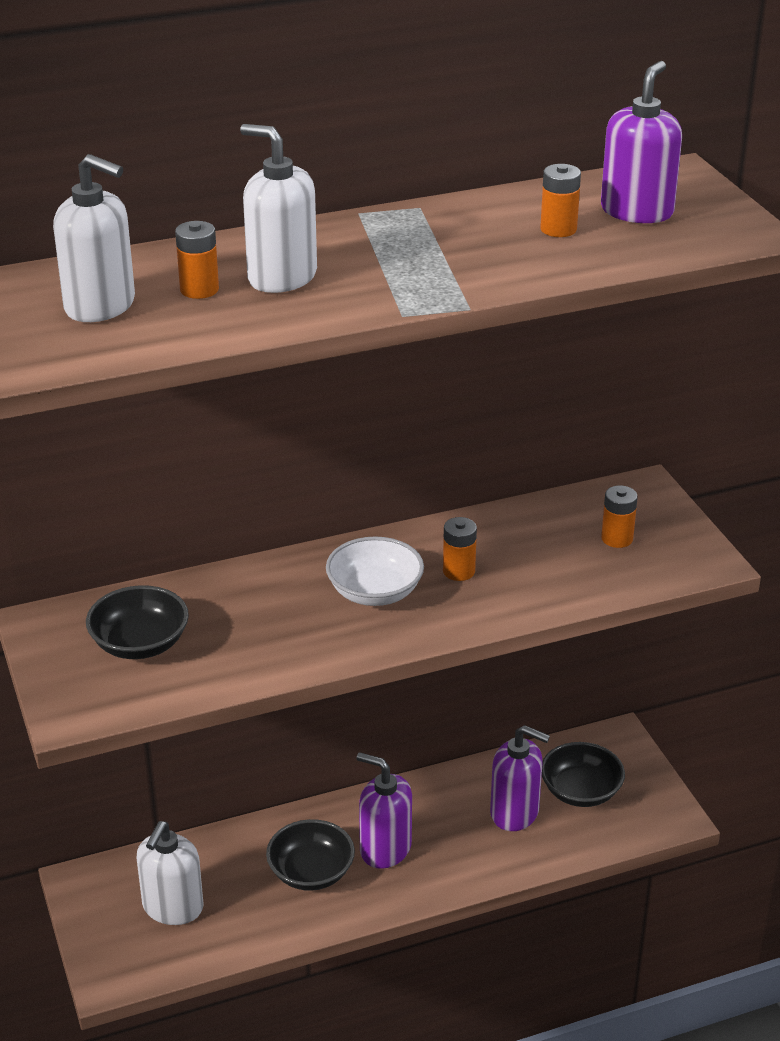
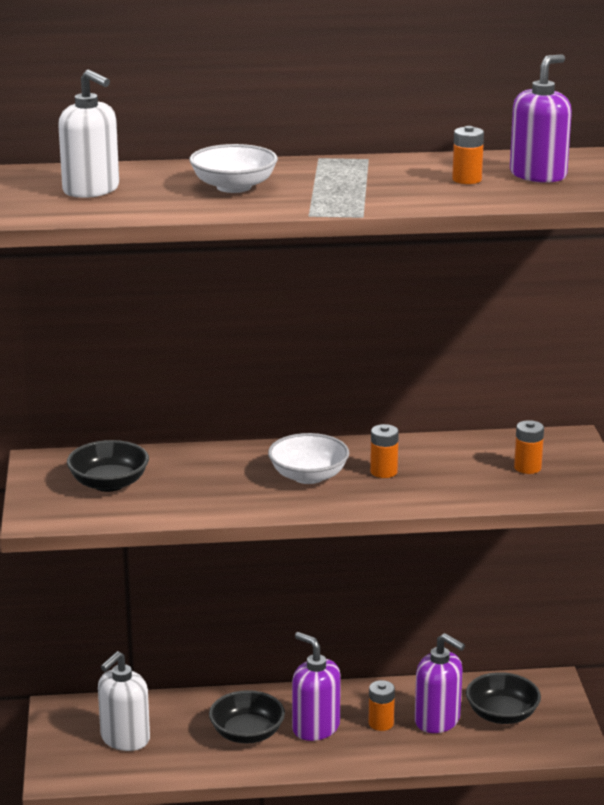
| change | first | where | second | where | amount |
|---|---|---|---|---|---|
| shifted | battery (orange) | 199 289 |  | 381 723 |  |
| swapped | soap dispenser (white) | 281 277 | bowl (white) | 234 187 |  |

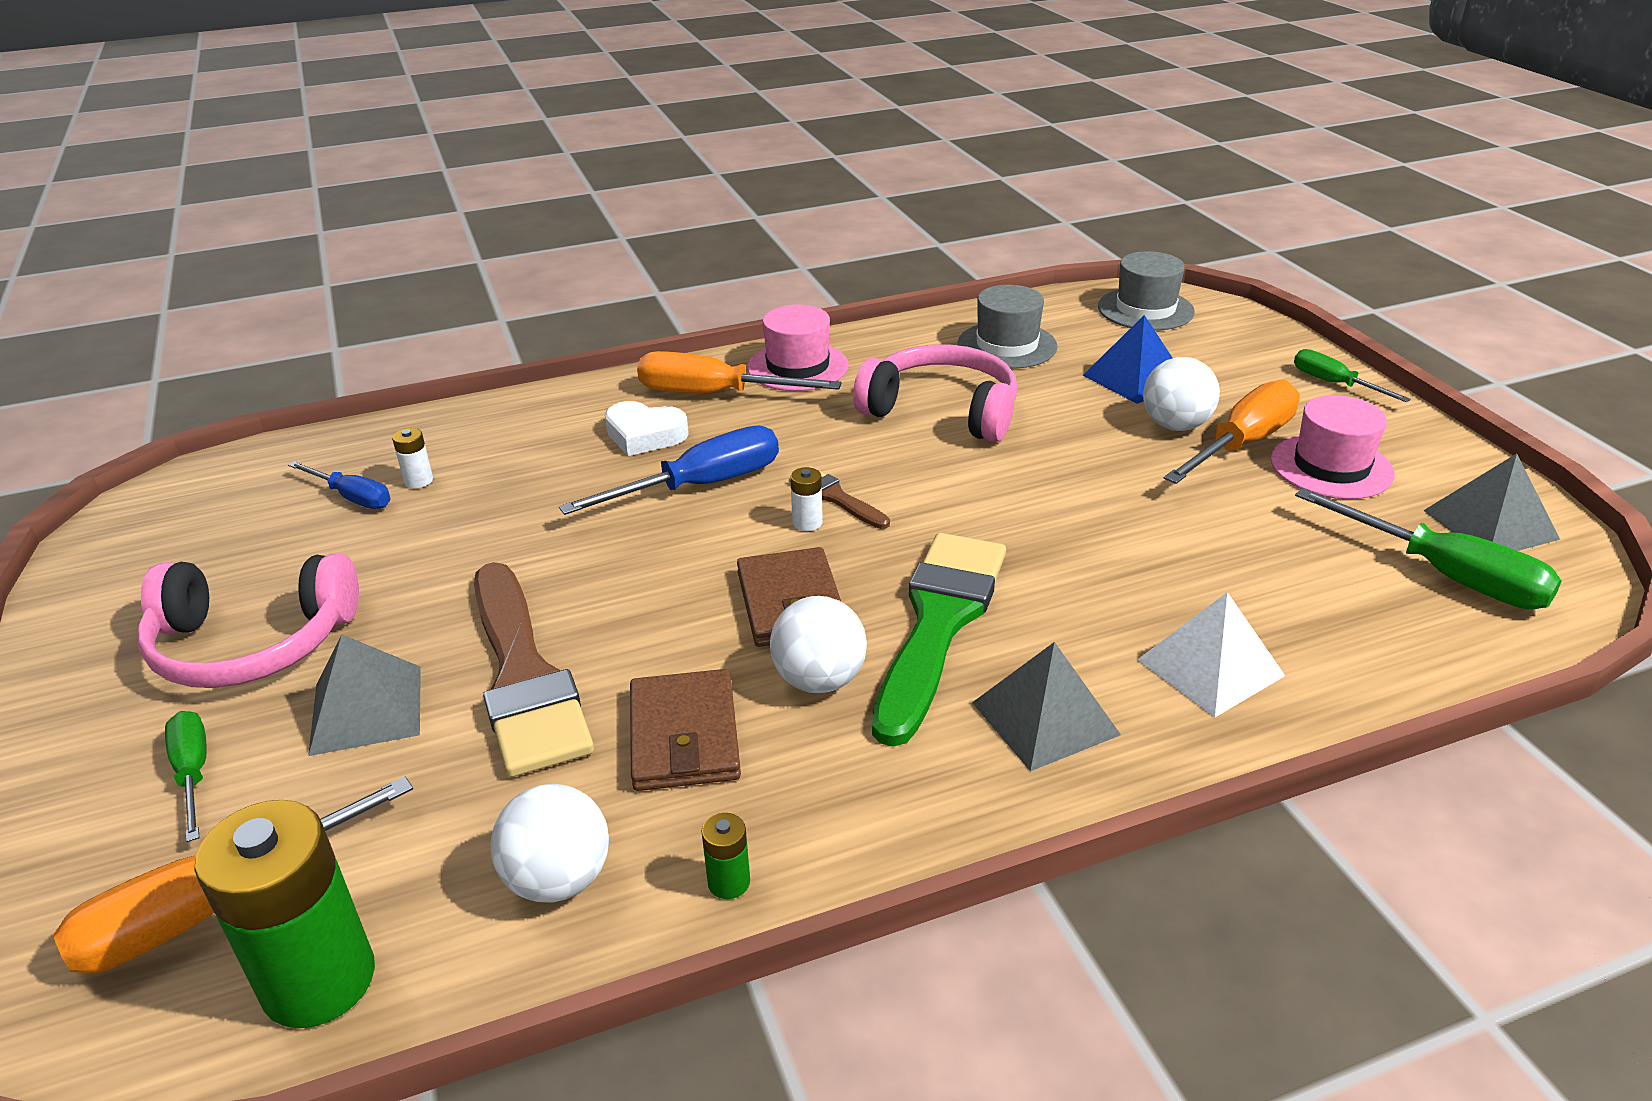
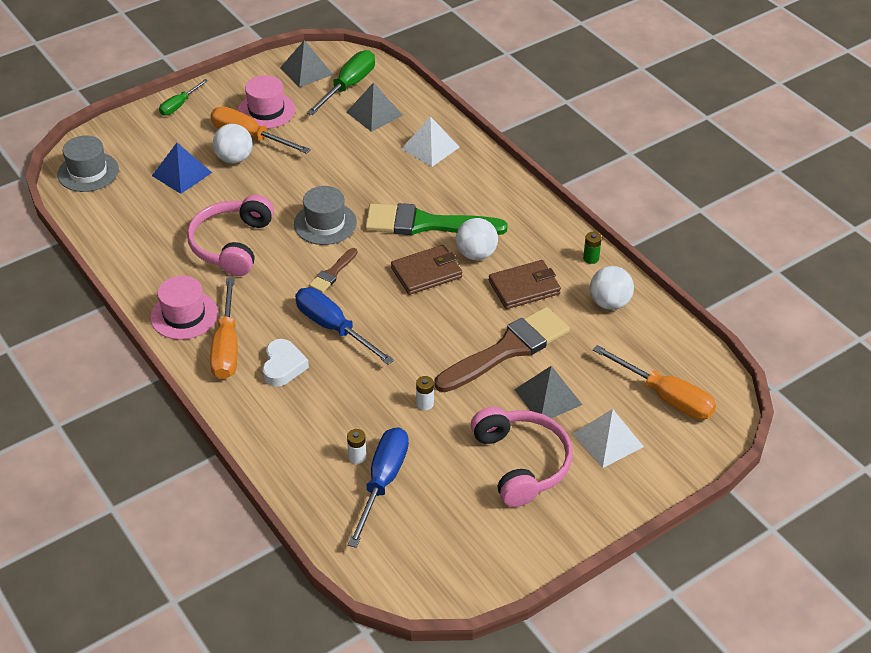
| change | first | where | second | where | amount |
|---|---|---|---|---|---|
| gone | battery (green) | 319 980 |  |  |  |
| shifted | battery (white) | 807 523 |  | 425 404 |  |
| shifted | hat (grey) | 1007 345 |  | 325 223 |  |
| shifted | pyramid (grey) | 1045 718 |  | 374 113 |  |
| swapped | screwdriver (green) | 193 773 | pyramid (white) | 608 440 |  |
| scaled | screwdriver (blue) | 352 497 |  | 382 482 | x1.70 |

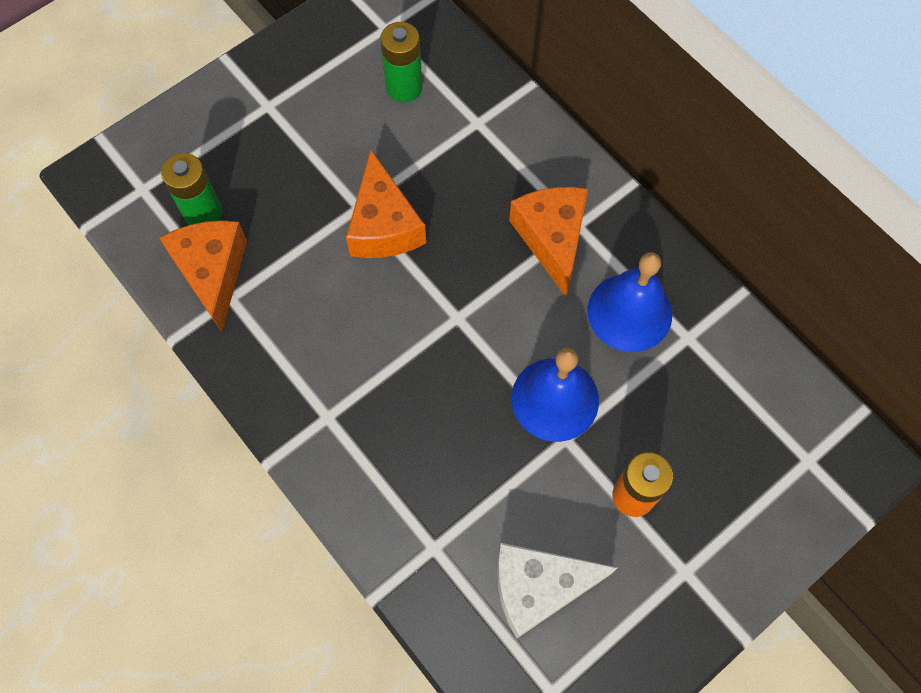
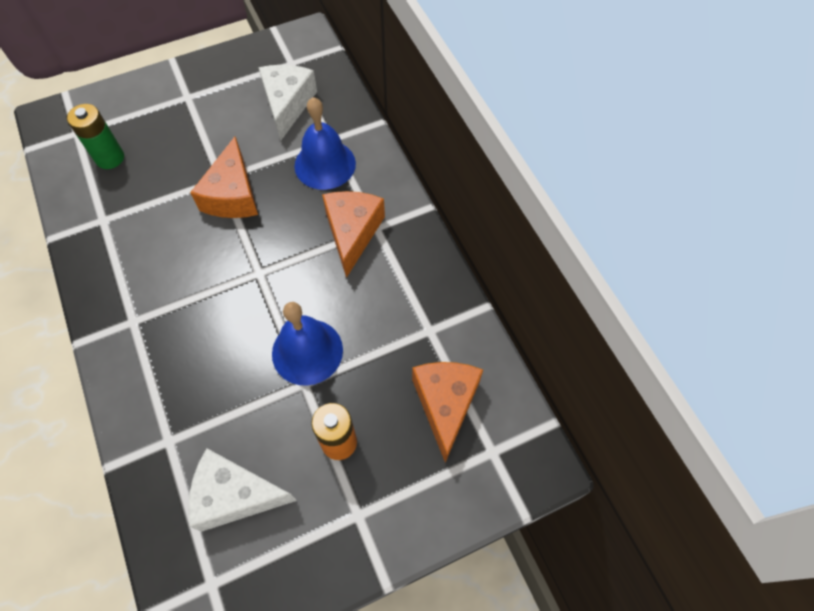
| change | first | where | second | where | amount |
|---|---|---|---|---|---|
| shifted | cheese (orange) | 212 273 |  | 445 404 |  |
| shifted | bell (blue) | 629 312 |  | 325 164 |  |
| swapped | battery (green) | 404 87 | cheese (white) | 287 105 |  |

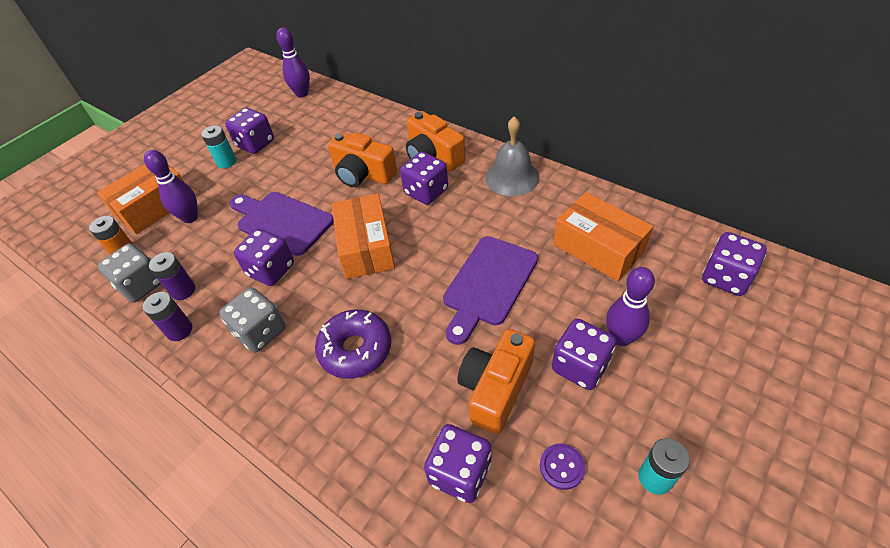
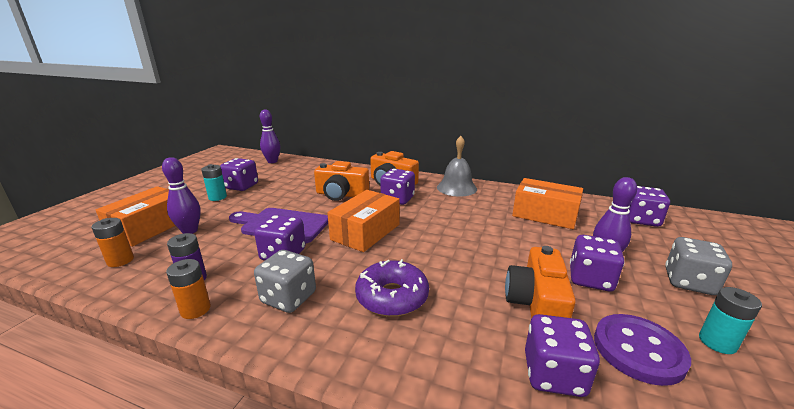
| change | first | where | second | where | amount |
|---|---|---|---|---|---|
| gone | cutting board (purple) | 488 284 |  |  |  |
| shifted | dice (grey) | 142 285 |  | 689 282 |  |
| repainted | battery (purple) | 179 330 | battery (orange) | 195 309 |  |
| rotated | box (orange) | 366 247 |  | 365 232 | 60 degrees clockwise |
| scaled | button (purple) | 562 467 |  | 638 350 | x1.88 |

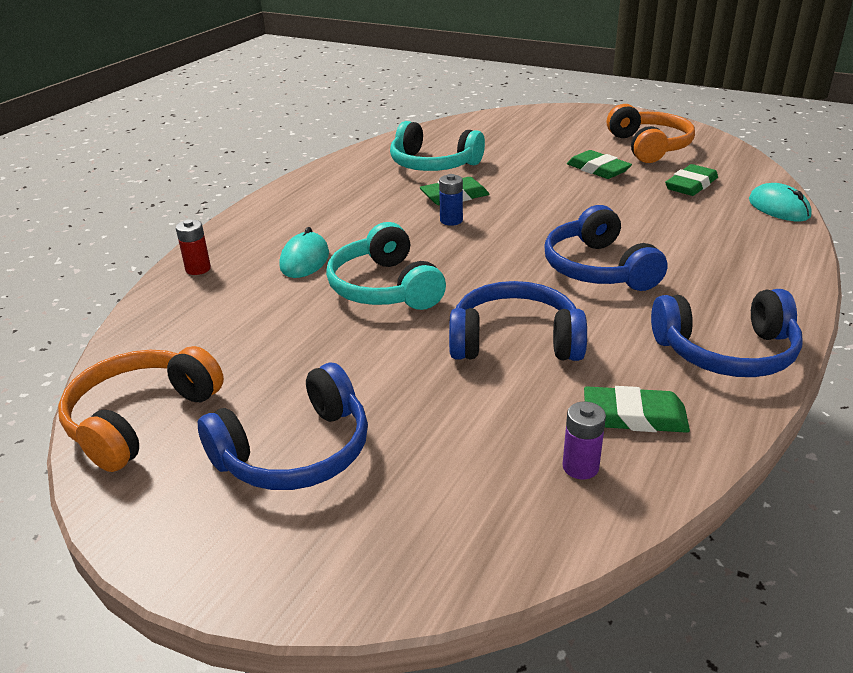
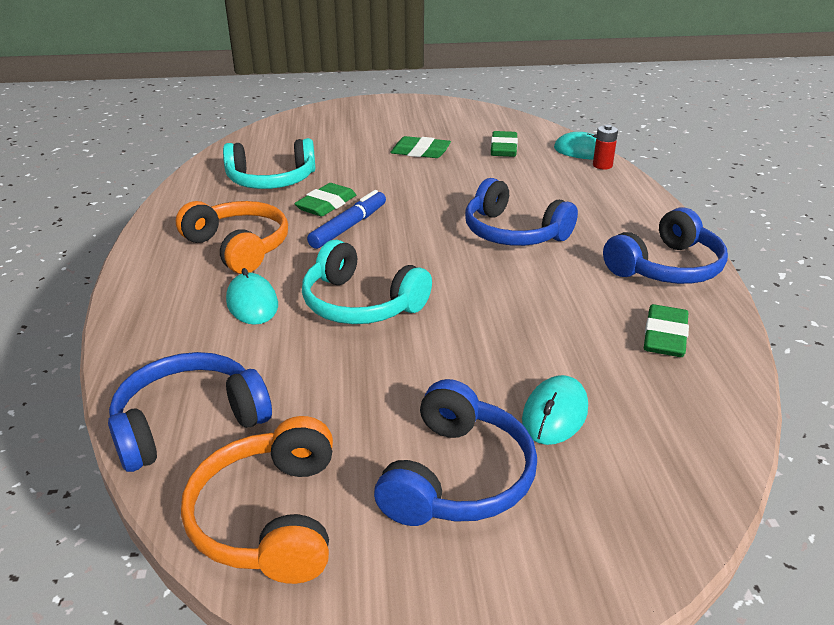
| change | first | where | second | where | amount |
|---|---|---|---|---|---|
| gone | battery (purple) | 580 467 |  |  |  |
| new |  |  | mouse (turquoise) | 554 414 |  |
| shifted | battery (red) | 198 269 |  | 602 165 |  |
| shifted | headphones (blue) | 515 341 |  | 189 423 |  |
| shifted | headphones (orange) | 649 147 |  | 239 247 |  |
| swapped | battery (blue) | 451 220 | marker (blue) | 349 227 |  |
| rotated | eraser (green) | 634 416 |  | 665 336 | 45 degrees counterclockwise |

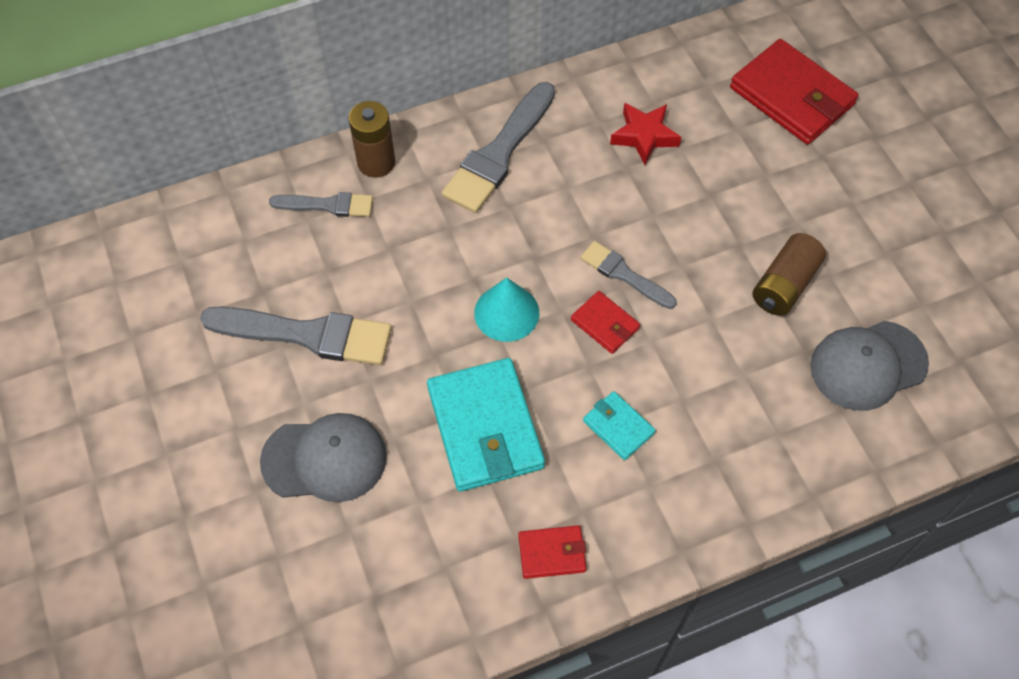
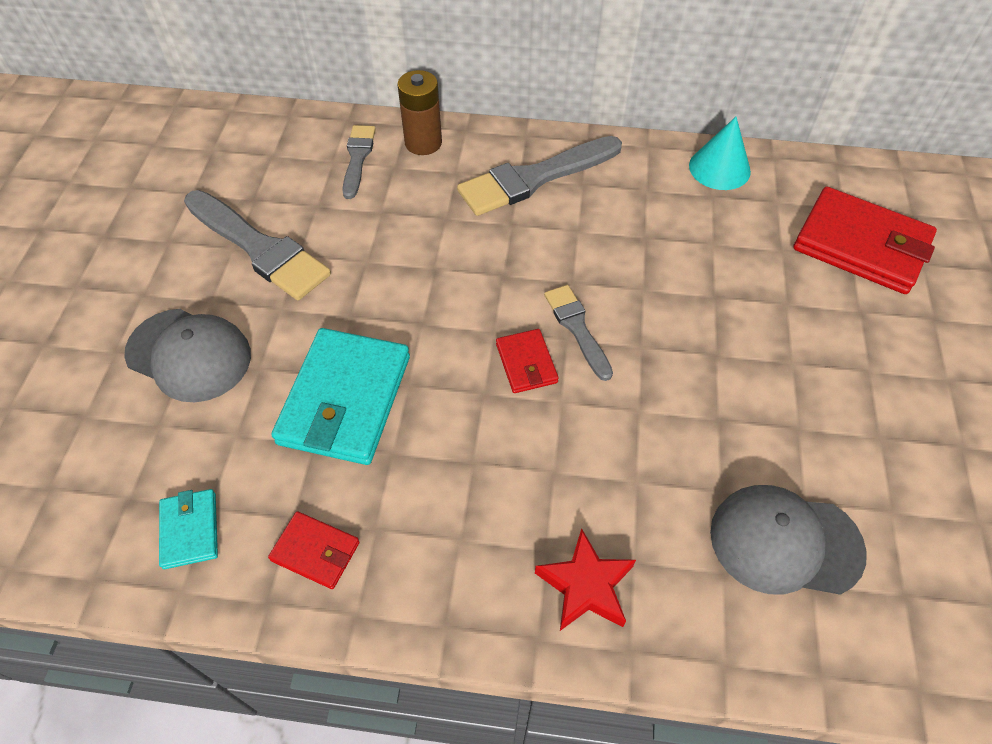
| change | first | where | second | where | amount |
|---|---|---|---|---|---|
| gone | battery (brown) | 784 285 |  |  |  |
| shifted | cone (turquoise) | 506 312 |  | 719 168 |  |
| shifted | wallet (turquoise) | 618 427 |  | 190 530 |  |
| shifted | star (red) | 644 136 |  | 585 585 |  |
| rotated | brush (grey) | 327 205 |  | 358 158 | 120 degrees counterclockwise |
| rotated | wallet (red) | 791 96 |  | 860 245 | 45 degrees counterclockwise |

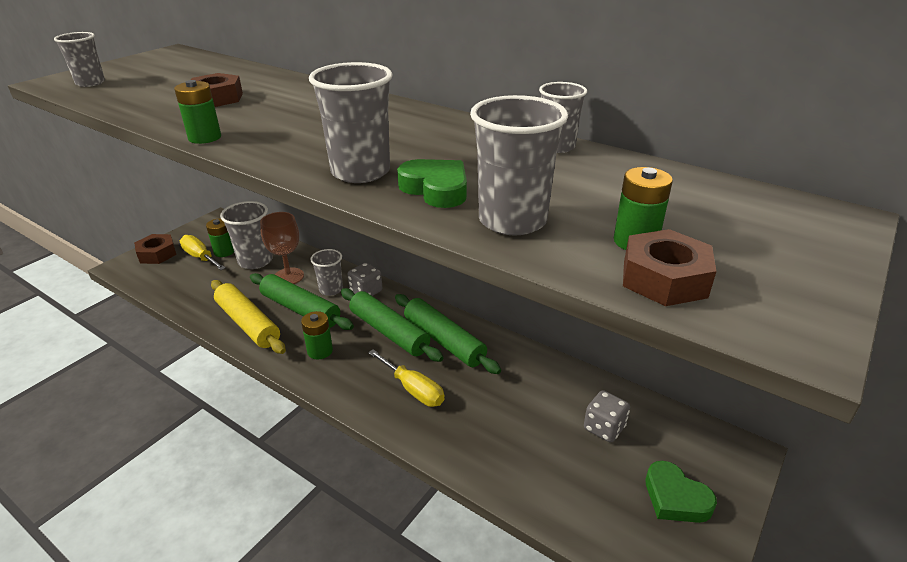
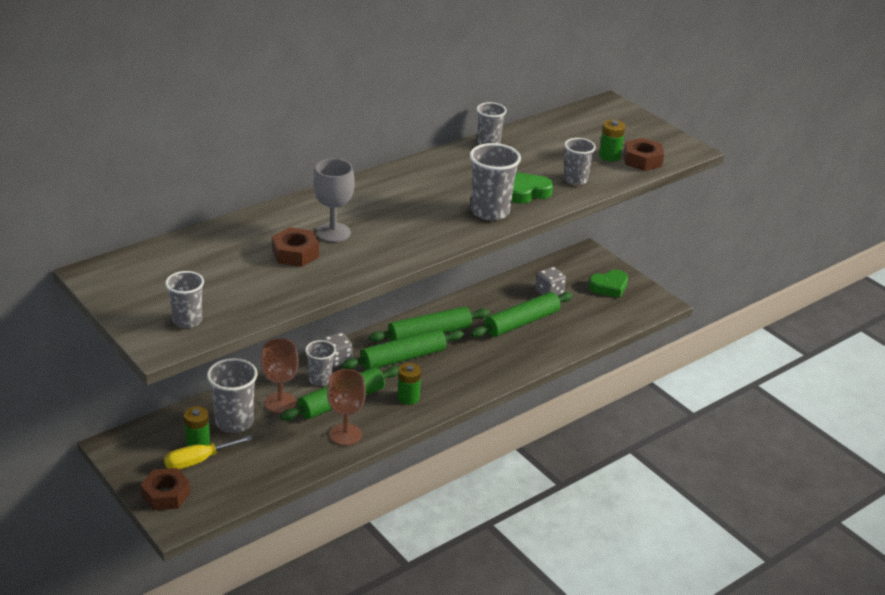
| change | first | where | second | where | amount |
|---|---|---|---|---|---|
| gone | battery (green) | 205 137 |  |  |  |
| gone | screwdriver (yellow) | 413 389 |  |  |  |
| new |  |  | goblet (grey) | 333 232 |  |
| new |  |  | rolling pin (green) | 521 322 |  |
| swapped | rolling pin (yellow) | 248 323 | goblet (brown) | 345 434 |  |
| scaled | cup (grey) | 512 221 |  | 575 180 | x0.65 |

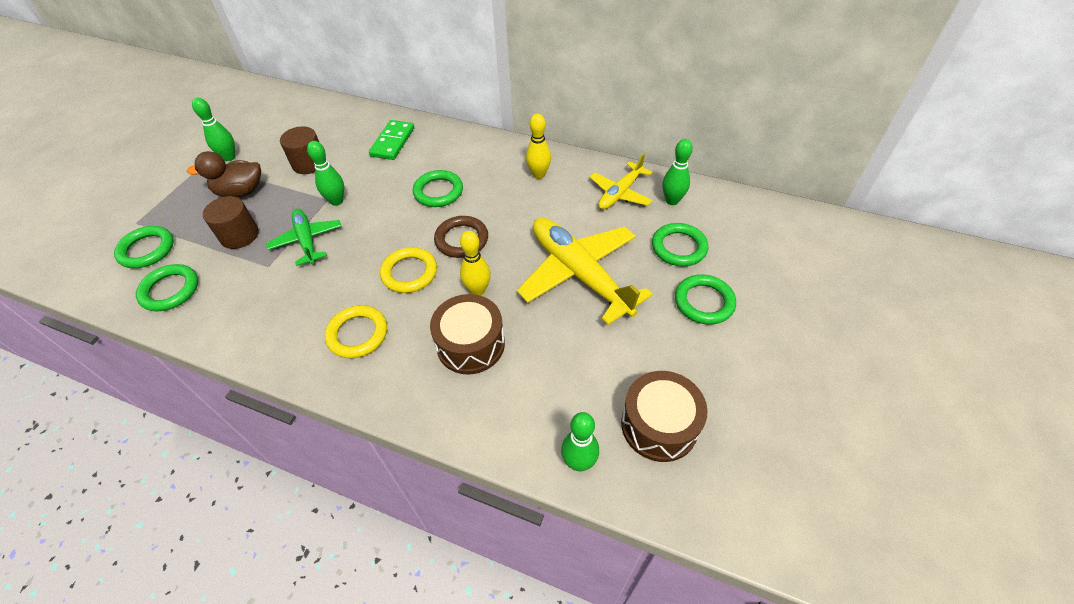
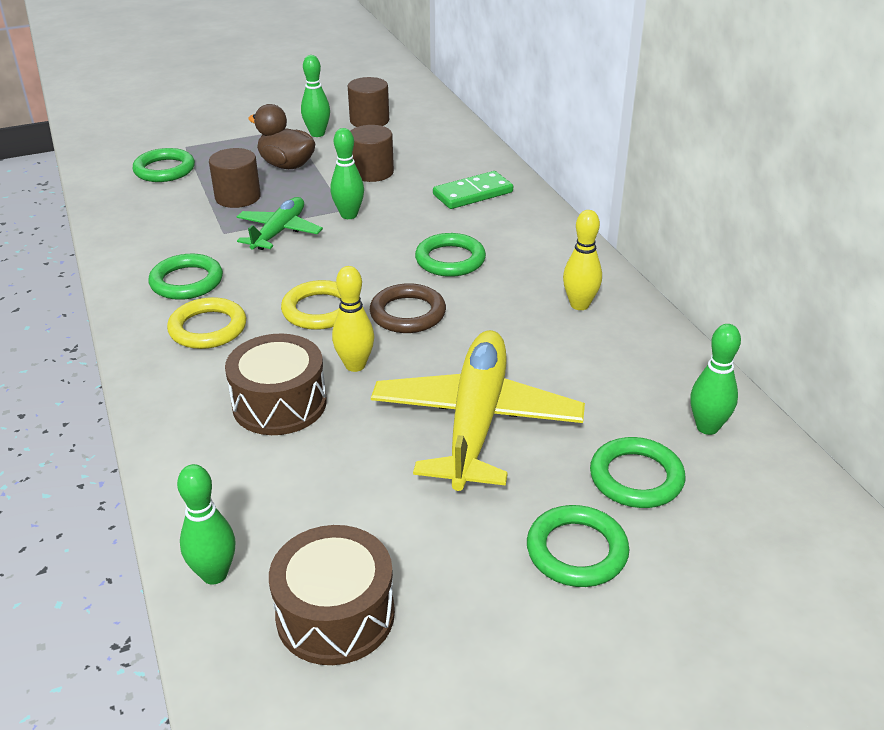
| change | first | where | second | where | amount |
|---|---|---|---|---|---|
| gone | plane (yellow) | 620 193 |  |  |  |
| new |  |  | cylinder (brown) | 369 120 |  |
| shifted | ring (green) | 170 290 |  | 186 281 |  |

